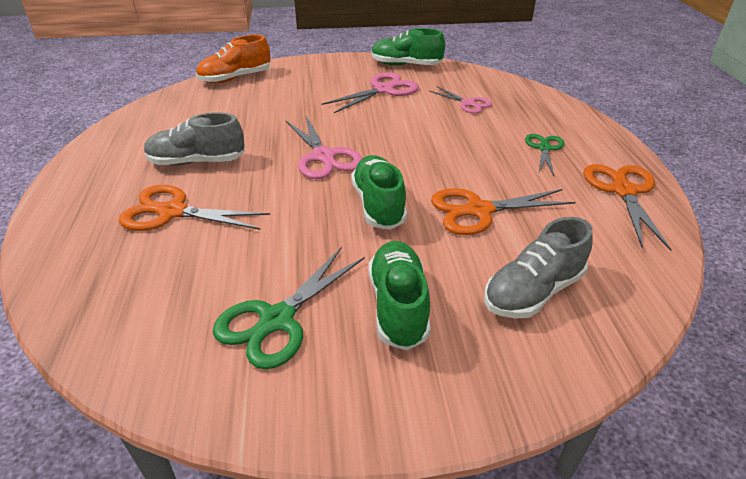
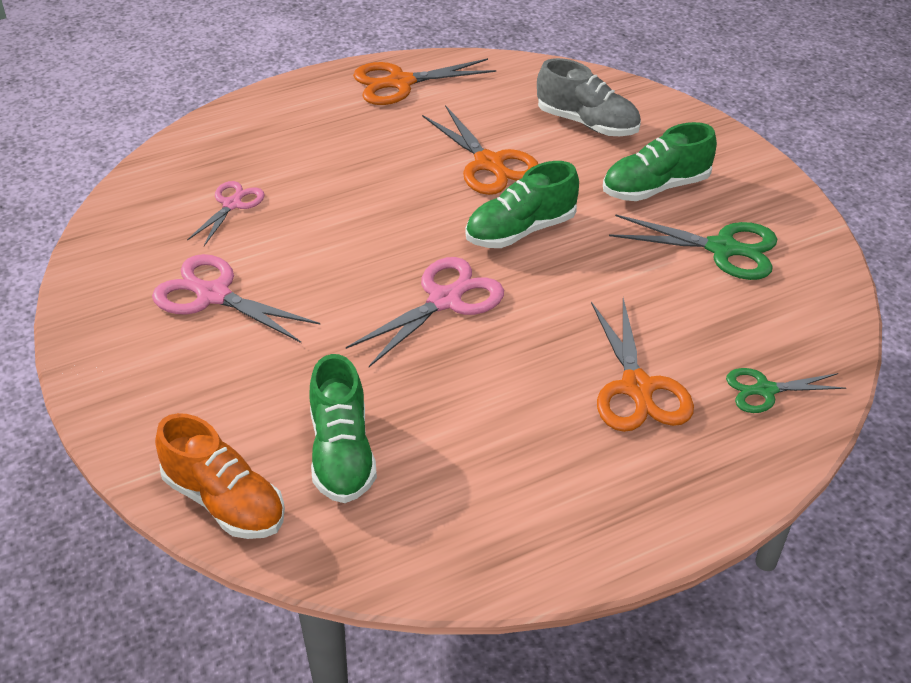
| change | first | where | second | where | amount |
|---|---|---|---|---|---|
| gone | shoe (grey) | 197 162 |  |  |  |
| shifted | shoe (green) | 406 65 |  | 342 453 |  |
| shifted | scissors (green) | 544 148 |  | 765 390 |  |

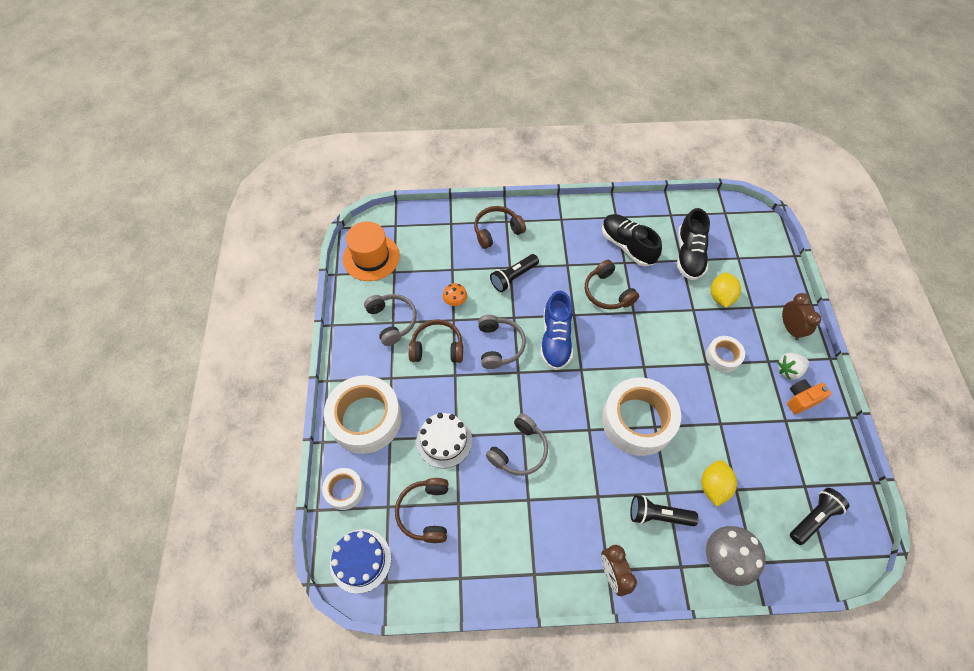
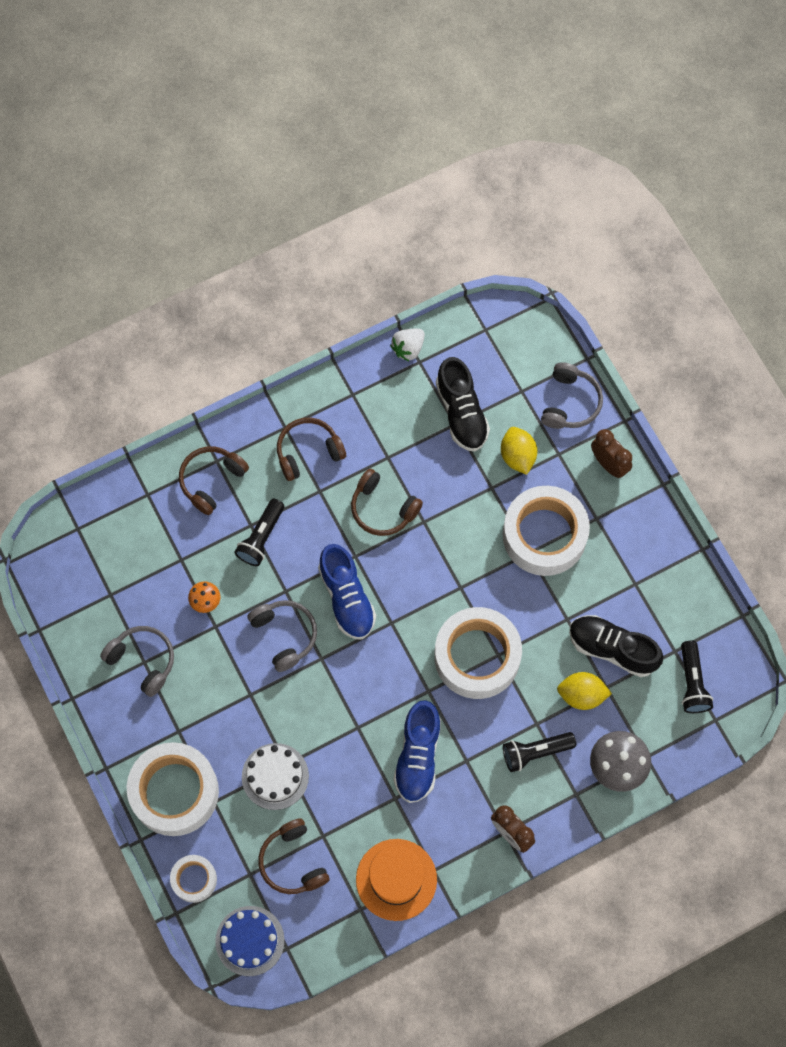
| change | first | where | second | where | amount |
|---|---|---|---|---|---|
| gone | camera (orange) | 801 399 |  |  |  |
| new |  |  | shoe (blue) | 418 756 |  |
| shifted | hat (orange) | 371 257 |  | 396 879 |  |
| shifted | headphones (brown) | 437 347 |  | 308 452 |  |
| shifted | headphones (grey) | 519 450 |  | 570 403 |  |
| shifted | shoe (black) | 627 246 |  | 612 649 |  |
| shifted | strawberry (white) | 788 370 |  | 408 348 |  |
| rotated | lemon (yellow) | 713 486 |  | 581 695 | 75 degrees counterclockwise |
| rotated | flashlight (black) | 813 518 |  | 692 682 | 150 degrees clockwise |
| scaled | tape (white) | 723 356 |  | 544 535 | x1.97 |

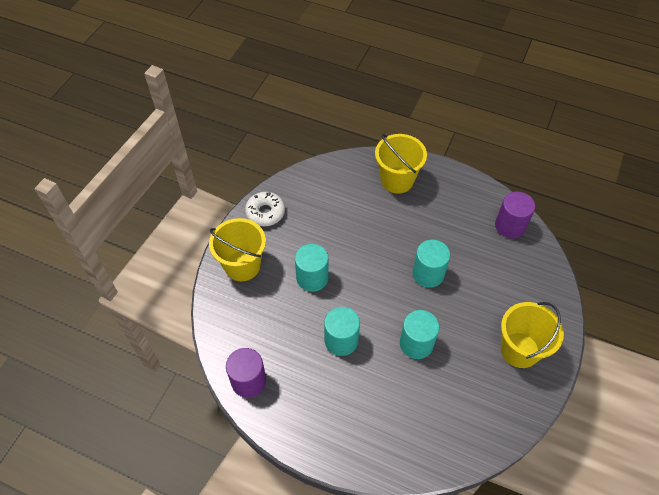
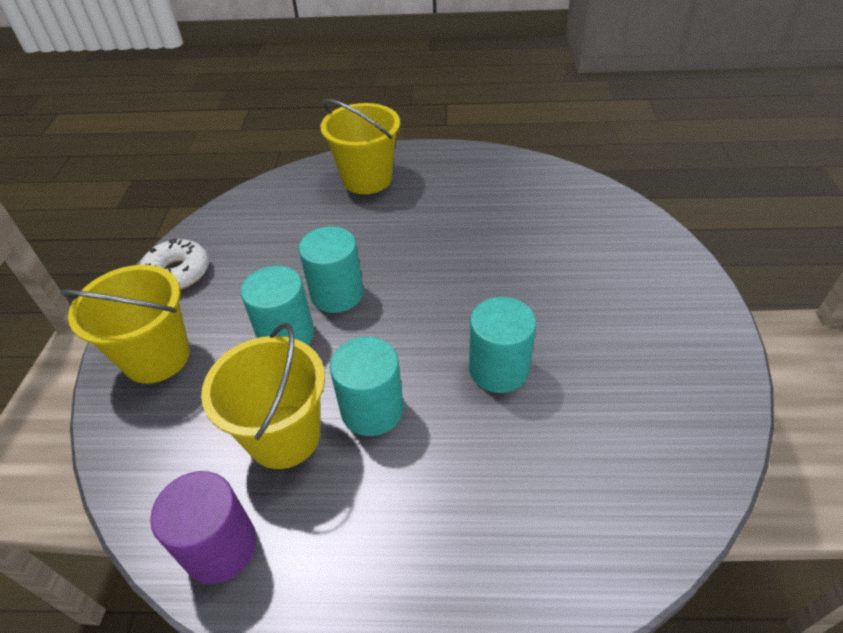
| change | first | where | second | where | amount |
|---|---|---|---|---|---|
| gone | cylinder (purple) | 510 226 |  |  |  |
| shifted | cylinder (turquoise) | 428 274 |  | 337 294 |  |
| shifted | bucket (yellow) | 519 350 |  | 284 436 |  |

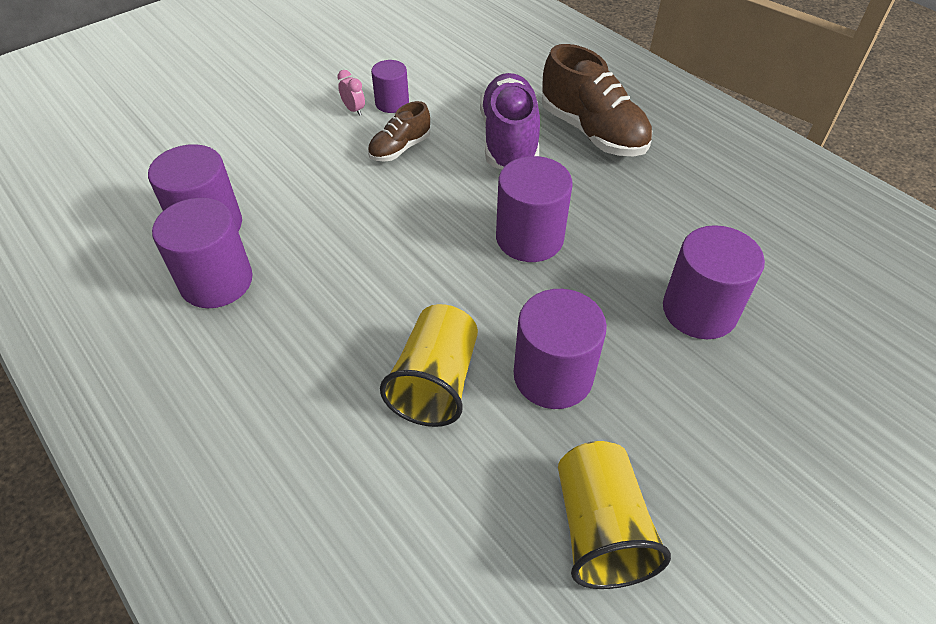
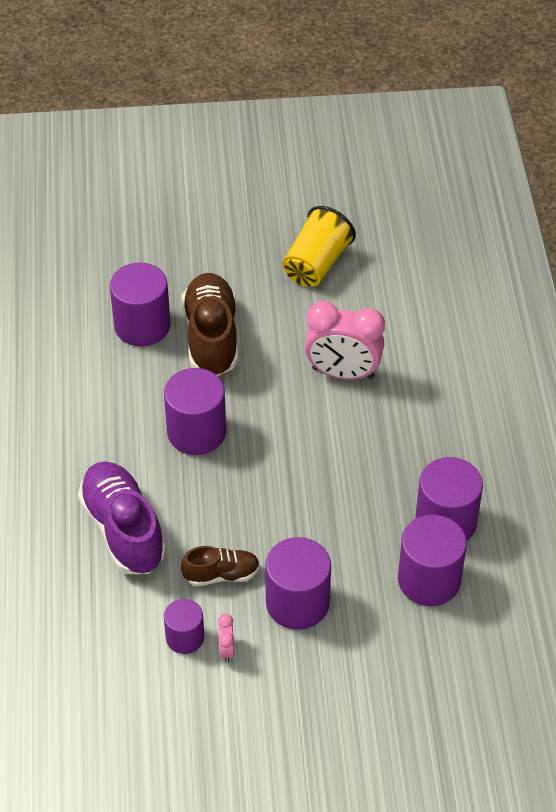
| change | first | where | second | where | amount |
|---|---|---|---|---|---|
| shifted | cylinder (purple) | 553 376 |  | 297 603 |  |
| shifted | shoe (brown) | 593 132 |  | 211 337 |  |
| swapped | cup (yellow) | 435 382 | clock (pink) | 343 373 |  |
| rotated | shoe (purple) | 509 140 |  | 123 530 | 120 degrees clockwise |

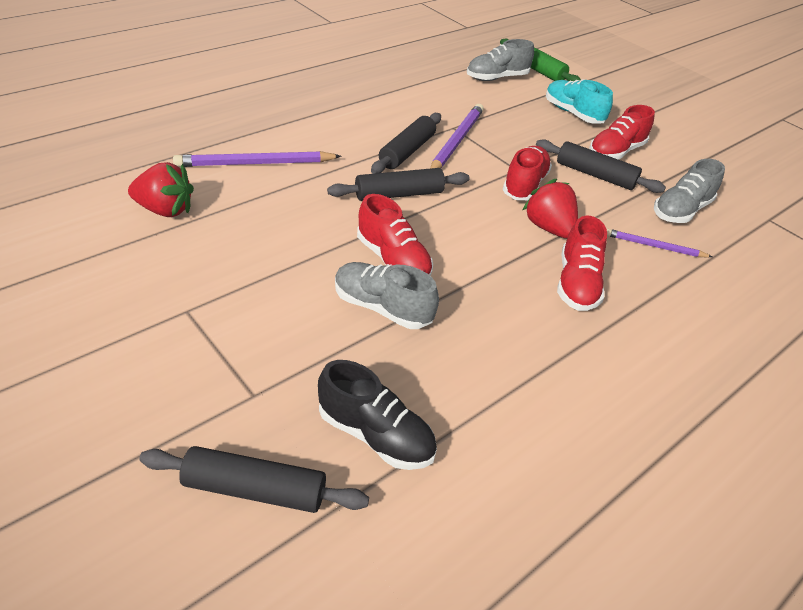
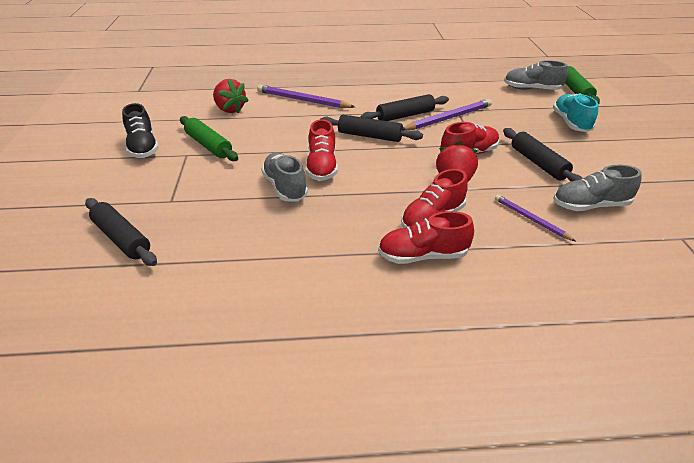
| change | first | where | second | where | amount |
|---|---|---|---|---|---|
| new |  |  | rolling pin (green) | 209 145 |  |
| shifted | shoe (black) | 375 435 |  | 143 147 |  |
| shifted | shoe (red) | 616 152 |  | 423 256 |  |

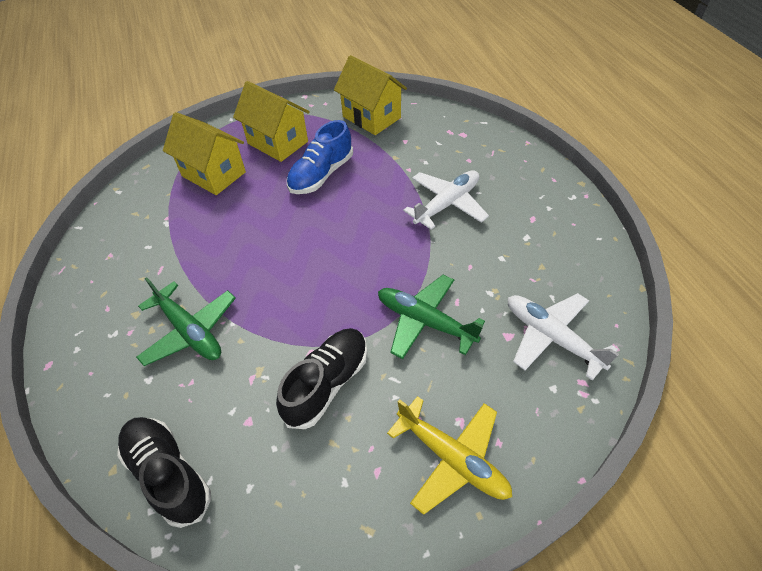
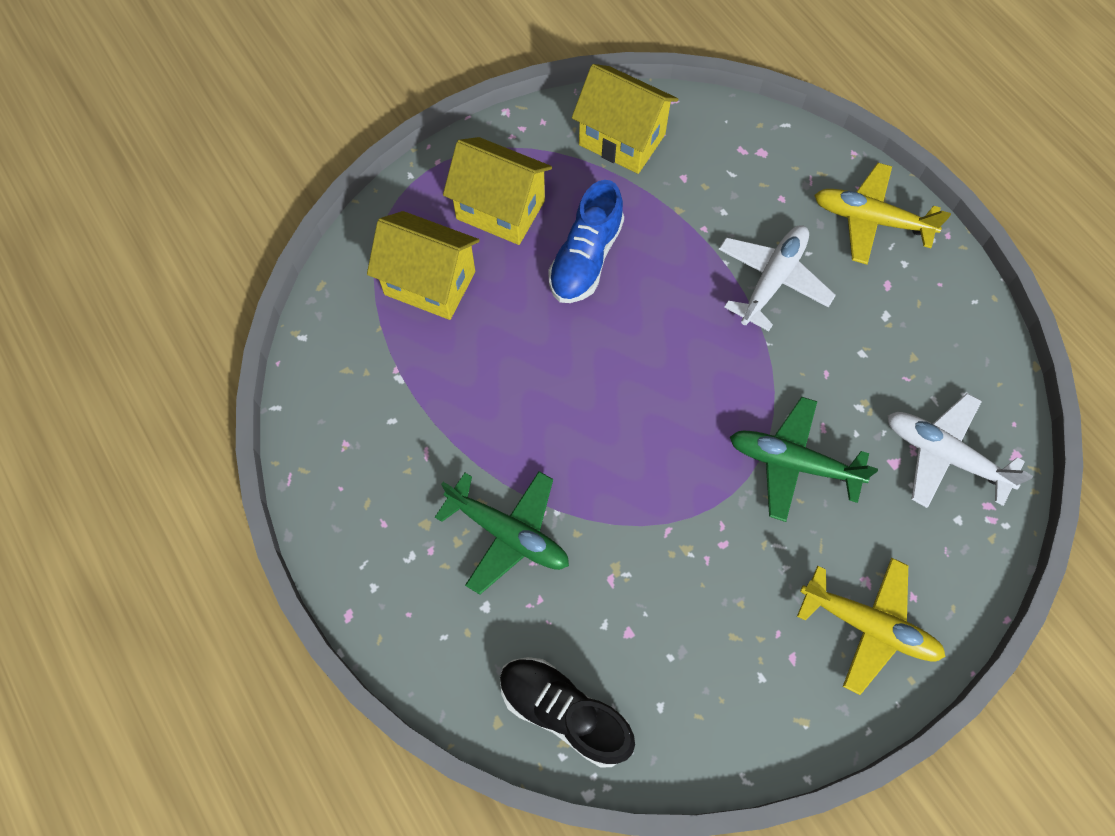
| change | first | where | second | where | amount |
|---|---|---|---|---|---|
| gone | shoe (black) | 327 383 |  |  |  |
| new |  |  | plane (yellow) | 870 220 |  |

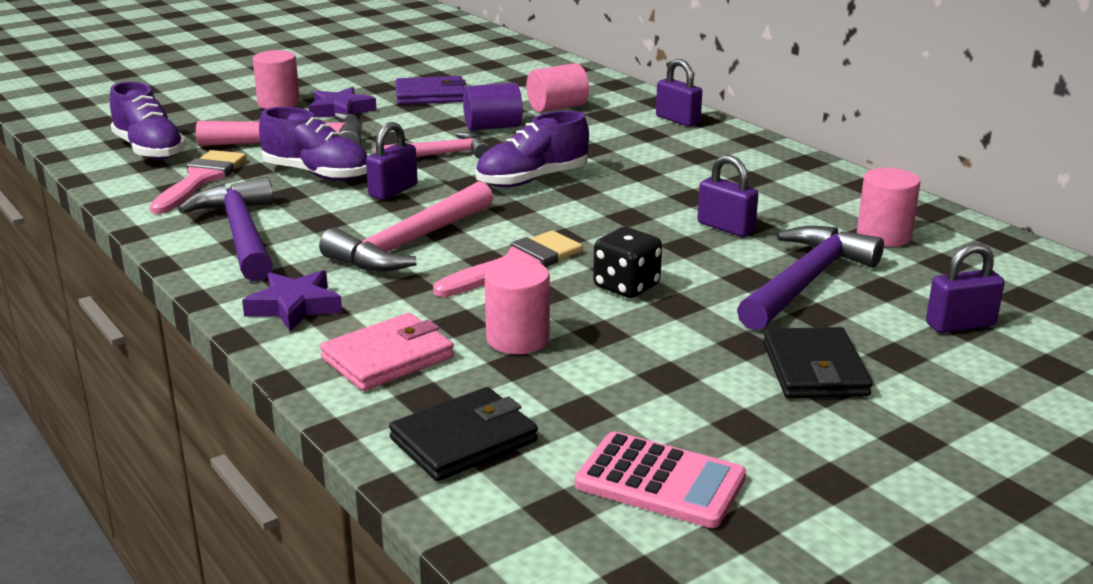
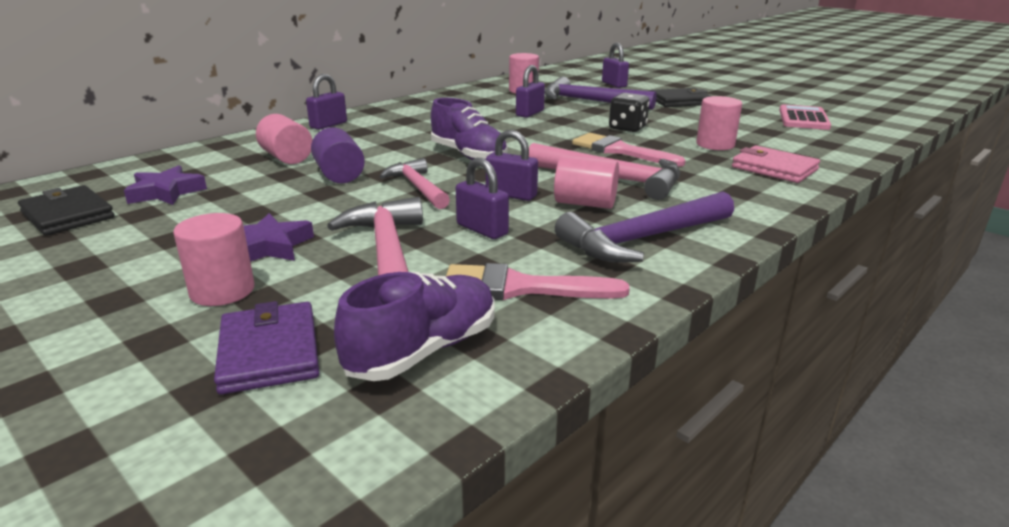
| change | first | where | second | where | amount |
|---|---|---|---|---|---|
| new |  |  | cylinder (pink) | 585 203 |  |
| shifted | star (purple) | 295 307 |  | 166 192 |  |
| shifted | wallet (black) | 464 440 |  | 68 215 |  |
| shifted | wallet (purple) | 430 95 |  | 269 352 |  |
| swapped | shoe (purple) | 317 174 | padlock (purple) | 482 229 |  |

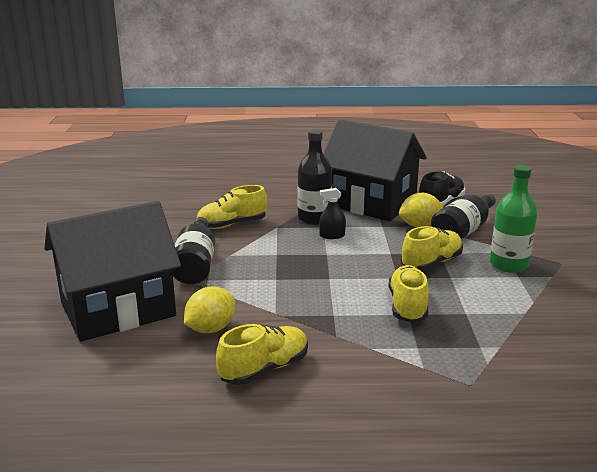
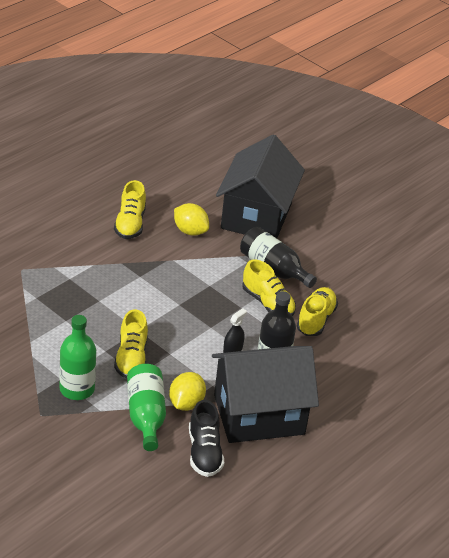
| change | first | where | second | where | amount |
|---|---|---|---|---|---|
| shifted | shoe (yellow) | 408 306 |  | 268 303 |  |
| repainted | bottle (black) | 463 231 | bottle (green) | 146 416 |  |
| rotated | lemon (yellow) | 211 329 |  | 190 231 | 45 degrees counterclockwise |

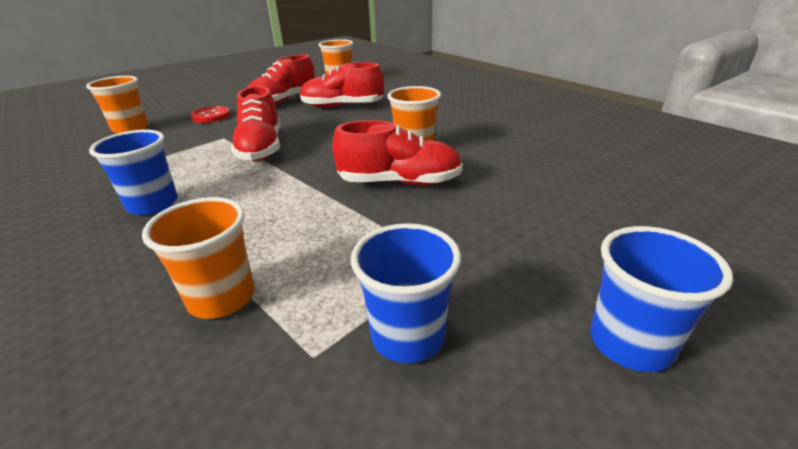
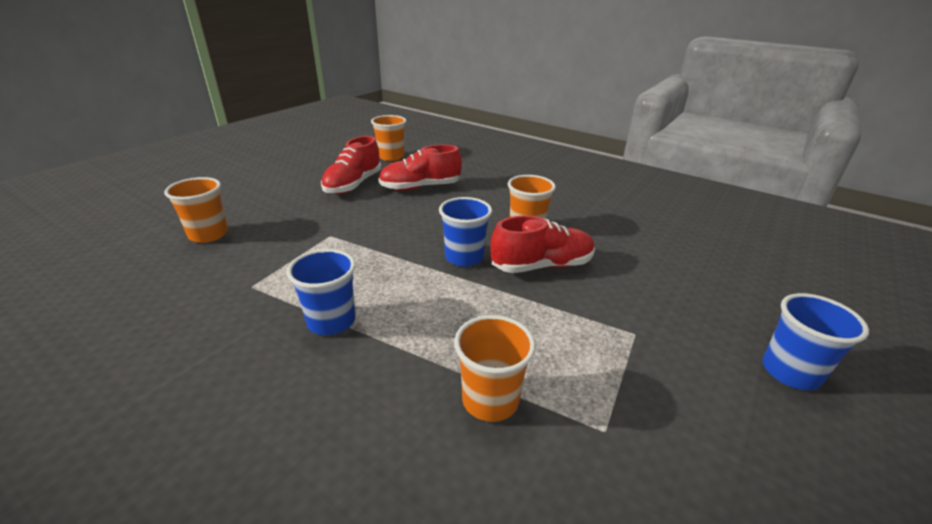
| change | first | where | second | where | amount |
|---|---|---|---|---|---|
| gone | button (red) | 211 116 |  |  |  |
| gone | shoe (red) | 261 148 |  |  |  |
| shifted | cup (blue) | 408 336 |  | 464 257 |  |

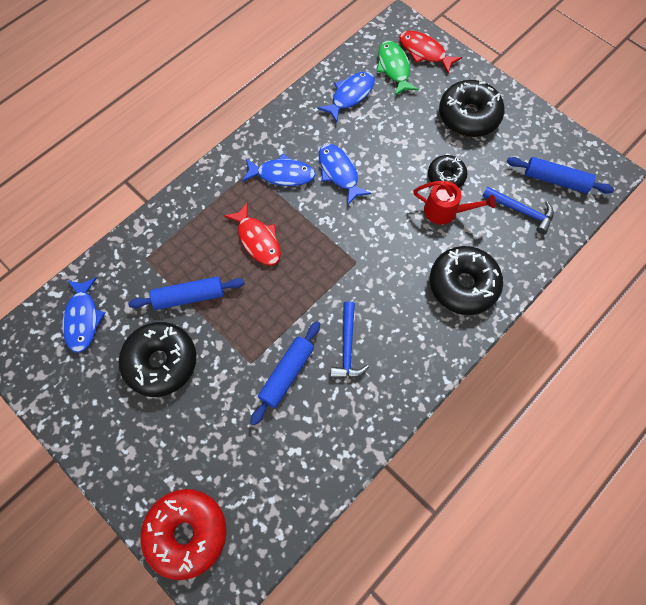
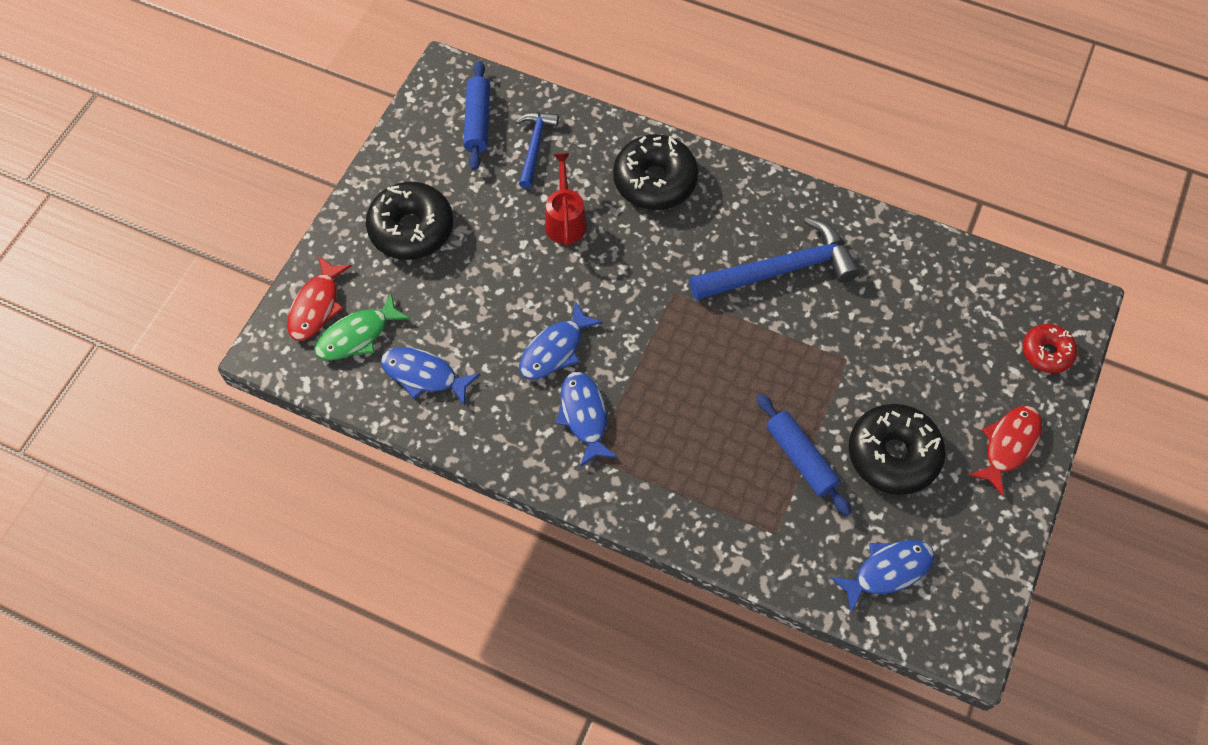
| change | first | where | second | where | amount |
|---|---|---|---|---|---|
| gone | rolling pin (blue) | 286 374 |  |  |  |
| gone | donut (black) | 446 176 |  |  |  |
| shifted | fish (red) | 257 240 |  | 1008 445 |  |
| scaled | donut (red) | 186 533 |  | 1046 352 | x0.59 |
| scaled | hammer (blue) | 347 347 |  | 781 270 | x1.76 |

